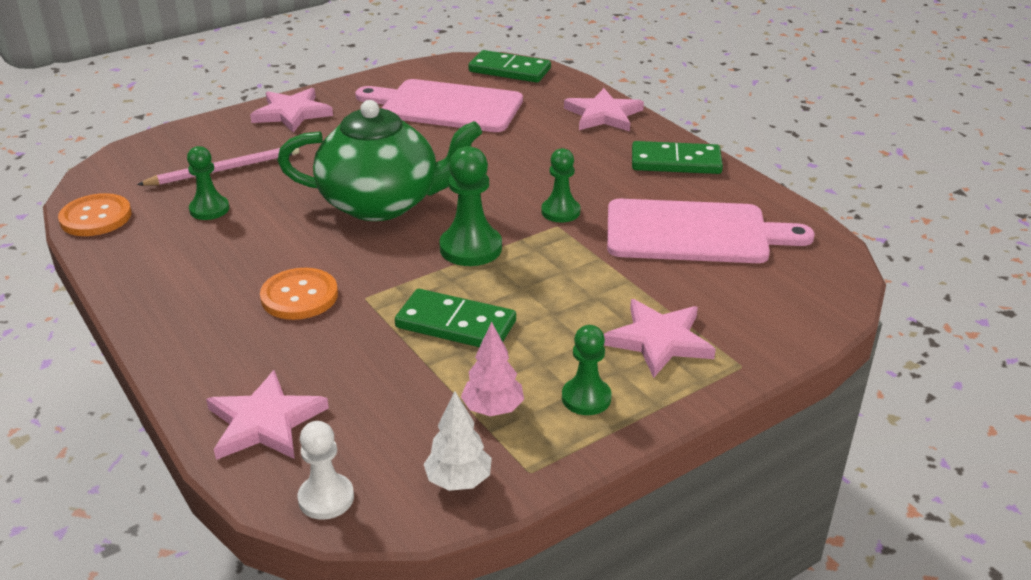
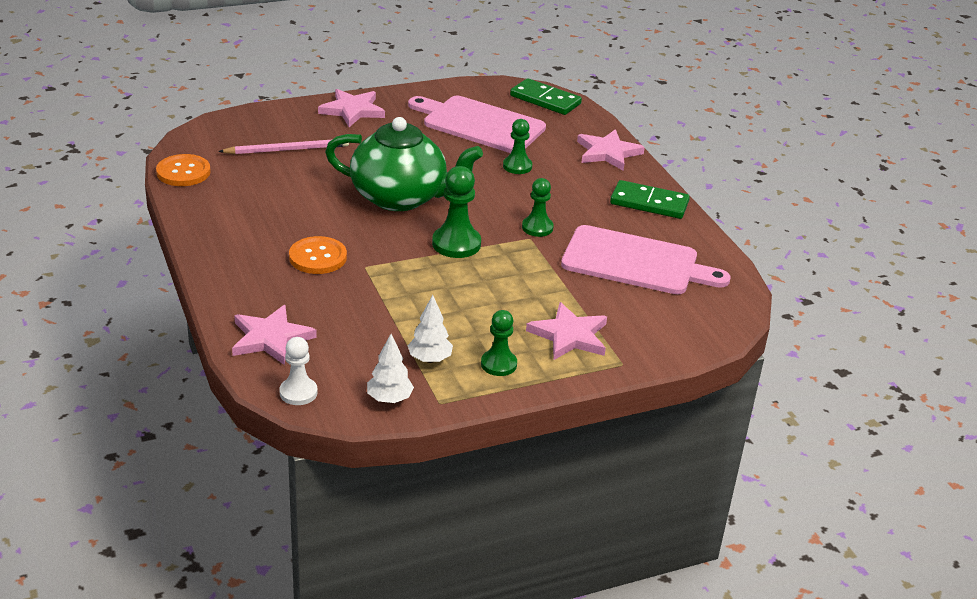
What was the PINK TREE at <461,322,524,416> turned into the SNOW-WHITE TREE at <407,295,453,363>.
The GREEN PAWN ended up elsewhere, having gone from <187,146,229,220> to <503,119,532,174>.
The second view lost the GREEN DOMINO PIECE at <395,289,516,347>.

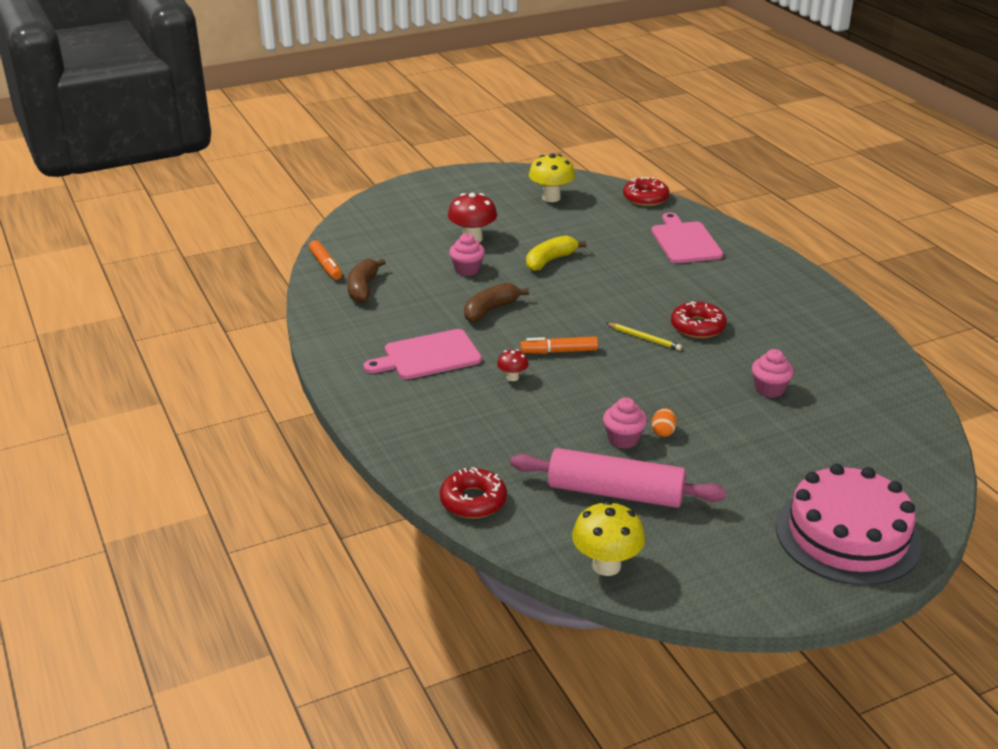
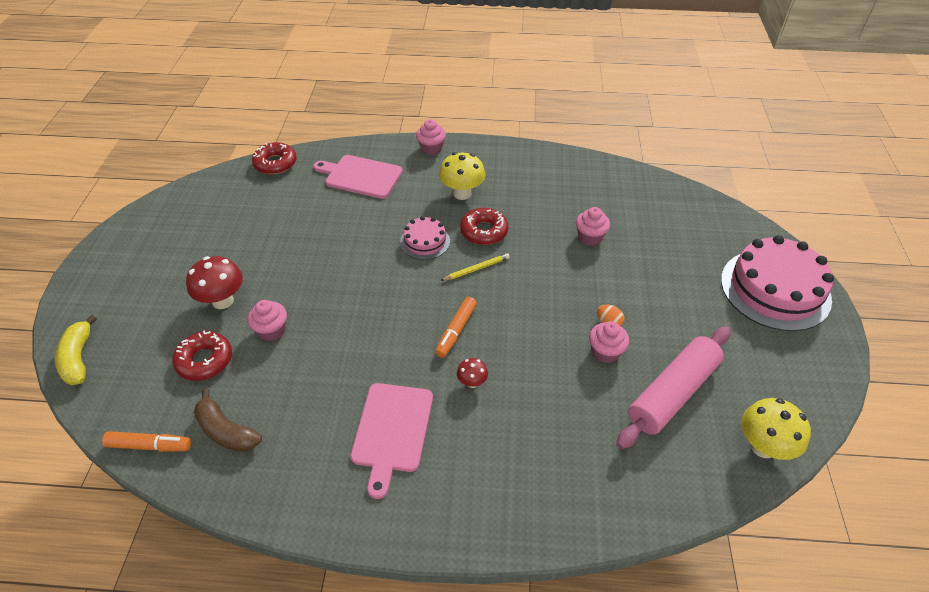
The GOLDEN TOY BANANA ended up elsewhere, having gone from <526,235,586,271> to <55,315,97,385>.
The SCARLET GLAZED DONUT ended up elsewhere, having gone from <440,467,507,519> to <172,330,232,381>.
The second view gained the PINK LAYER CAKE at <400,216,450,260>.
The second view gained the PINK CUPCAKE at <416,119,446,155>.
The GOLDEN FUNGUS ended up elsewhere, having gone from <529,154,575,202> to <439,152,486,200>.
The second view lost the RUSSET TOY BANANA at <464,283,529,322>.

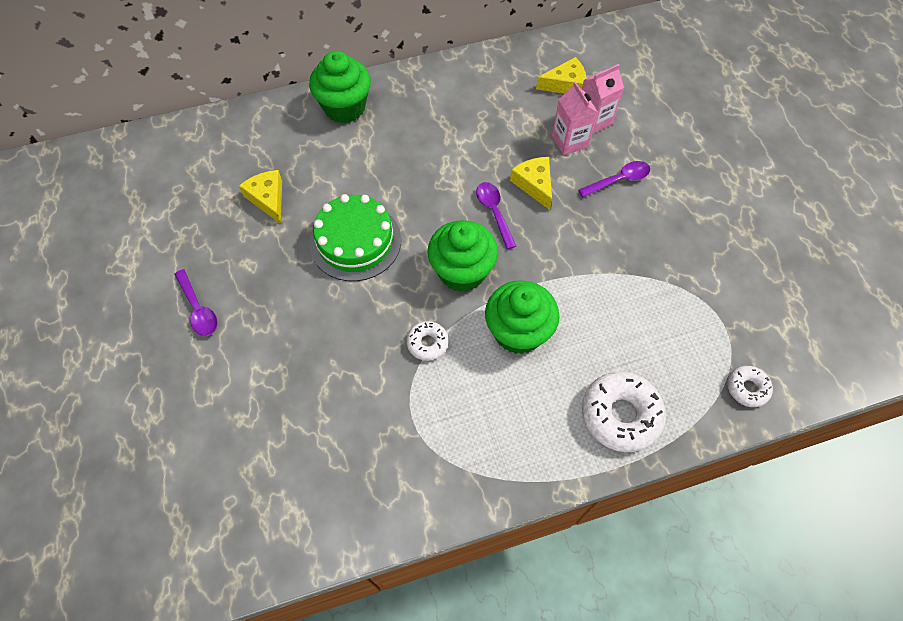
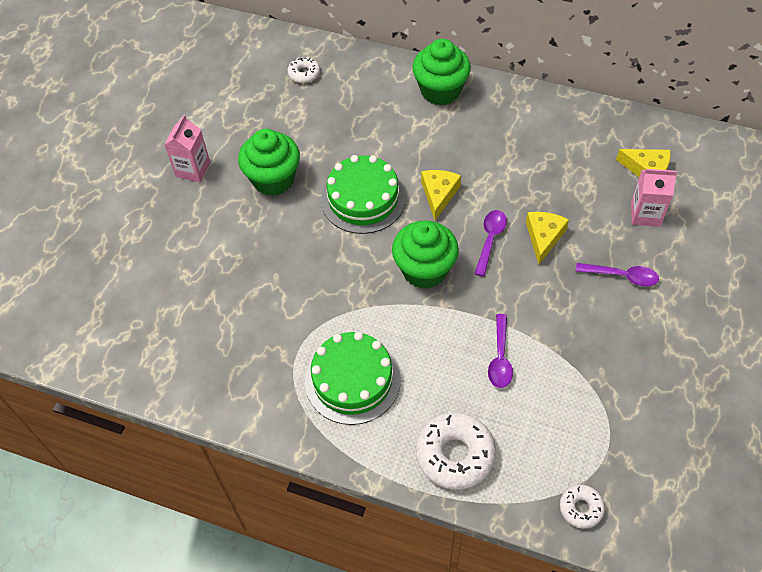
The PINK CARTON ended up elsewhere, having gone from <552,81,598,155> to <164,115,210,182>.
The GREEN CUPCAKE ended up elsewhere, having gone from <485,280,559,354> to <238,129,300,196>.
The SNOW-WHITE GLAZED DONUT ended up elsewhere, having gone from <407,321,448,361> to <287,57,320,83>.
The second view gained the GREEN LAYER CAKE at <305,332,401,425>.
The GOLDEN PIECE OF CHEESE ended up elsewhere, having gone from <239,170,282,224> to <421,170,461,220>.
The PURPLE TABLESPOON ended up elsewhere, having gone from <174,269,218,336> to <488,314,513,388>.

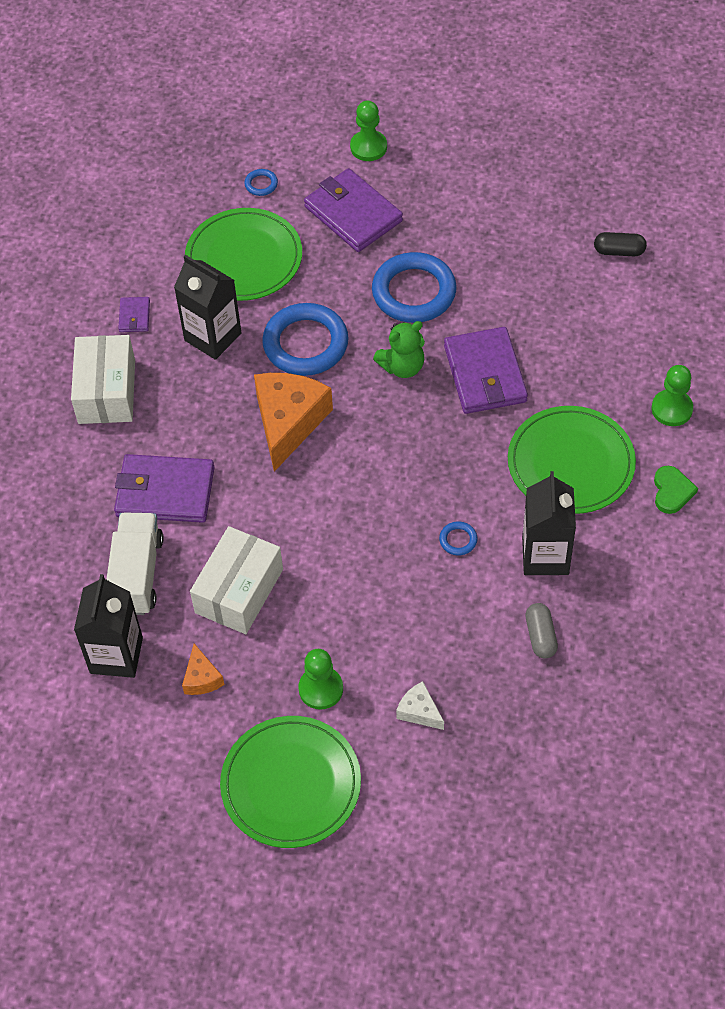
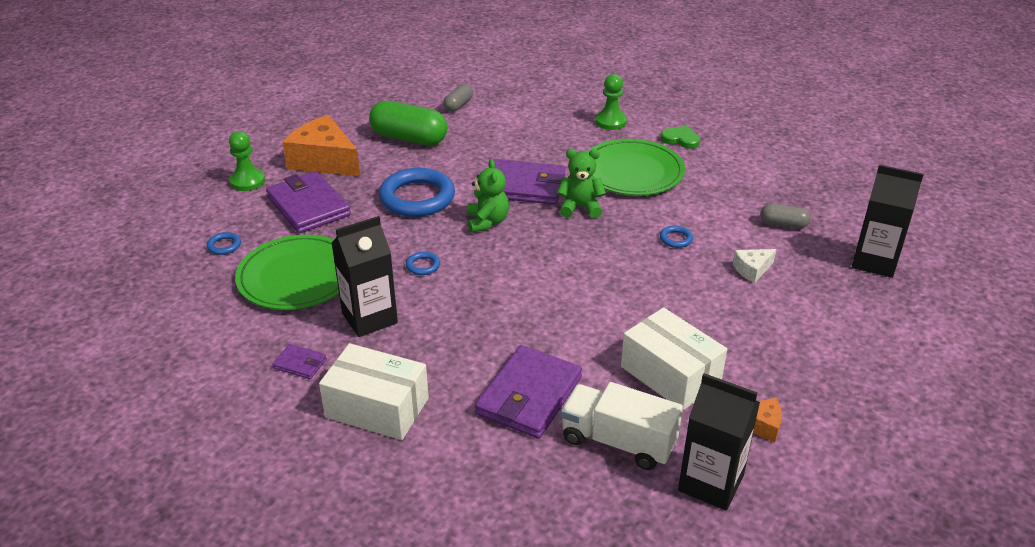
The PURPLE WALLET at <304,168,403,252> ended up facing another way, 75 degrees clockwise from before.
The ORANGE PIECE OF CHEESE ended up elsewhere, having gone from <254,373,333,472> to <283,115,360,176>.
The second view gained the GREEN PILL SHAPE at <369,101,447,146>.
The size of the COBALT HOOP at <262,303,349,376> changed by a factor of 0.41.
What was the JET-BLACK PILL SHAPE at <594,232,647,256> turned into the GRAY PILL SHAPE at <443,84,473,112>.
The second view gained the GREEN TEDDY BEAR at <557,149,606,218>.
The SNOW-WHITE PIECE OF CHEESE ended up elsewhere, having gone from <396,681,444,730> to <733,249,776,283>.
The JET-BLACK CARTON ended up elsewhere, having gone from <522,471,576,575> to <852,165,924,278>.
The second view lost the GREEN DINNER PLATE at <220,716,361,848>.
The second view lost the GREEN PAWN at <298,649,343,710>.

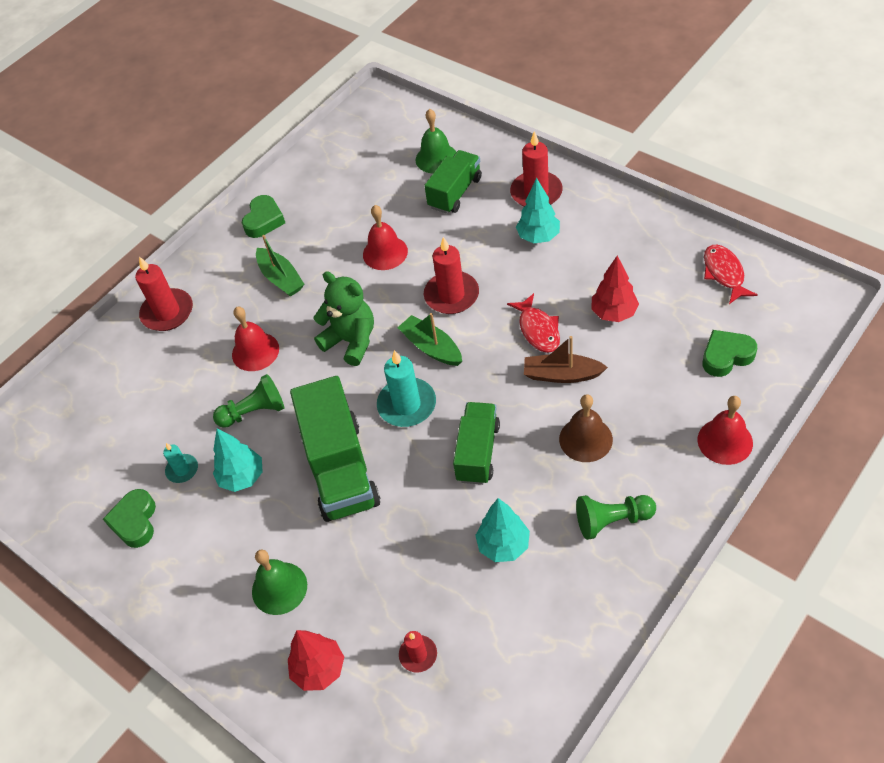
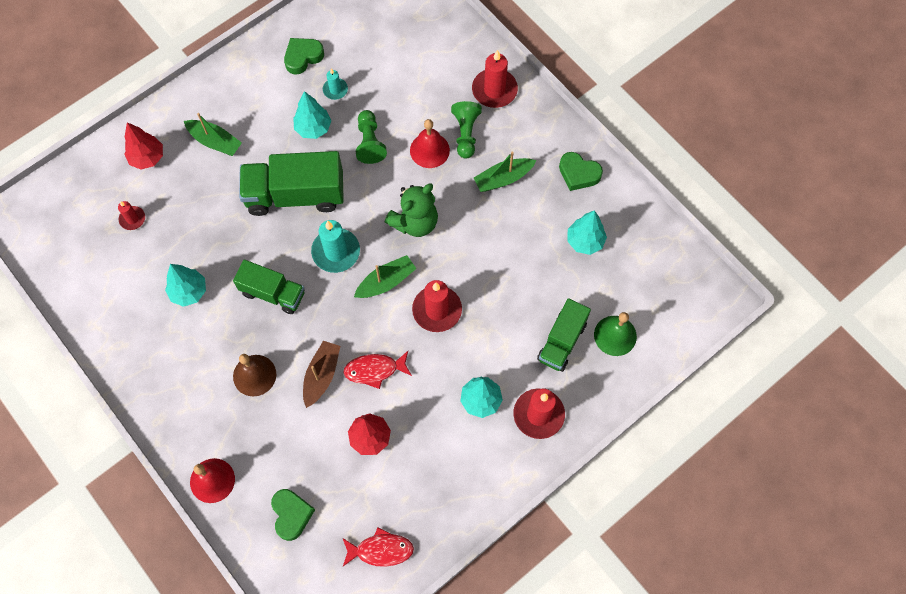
Where the GREEN SCHOOL BELL stood at <252,550,307,615>, the GREEN TOY BOAT came to stand at <184,113,242,156>.
The GREEN HEART at <103,489,156,548> ended up facing another way, 45 degrees counterclockwise from before.
The GREEN PAWN ended up elsewhere, having gone from <576,495,656,540> to <451,101,482,159>.
The GREEN LORRY at <424,150,482,214> ended up facing another way, 75 degrees clockwise from before.
The second view gained the TEAL TREE at <567,210,607,255>.
The second view lost the SCARLET SCHOOL BELL at <363,205,408,270>.

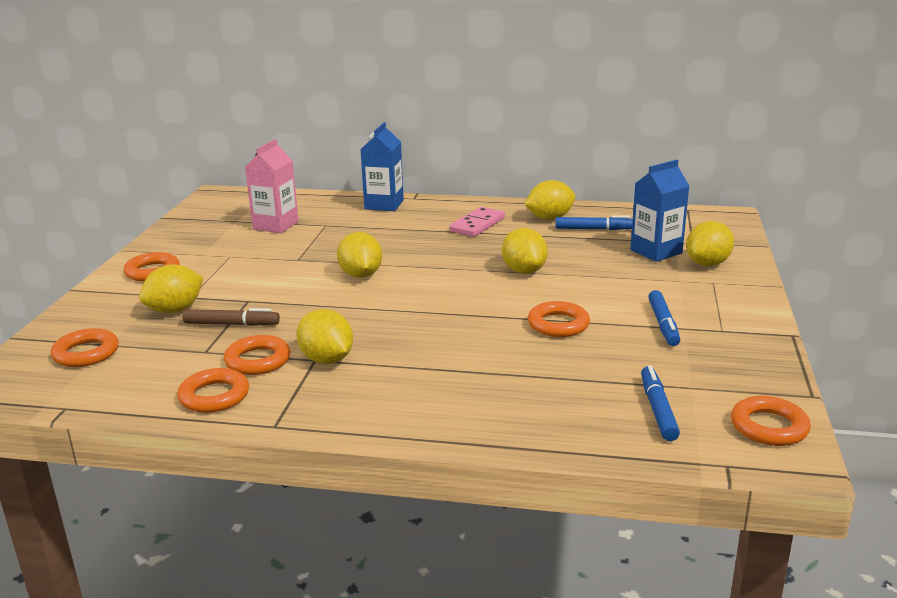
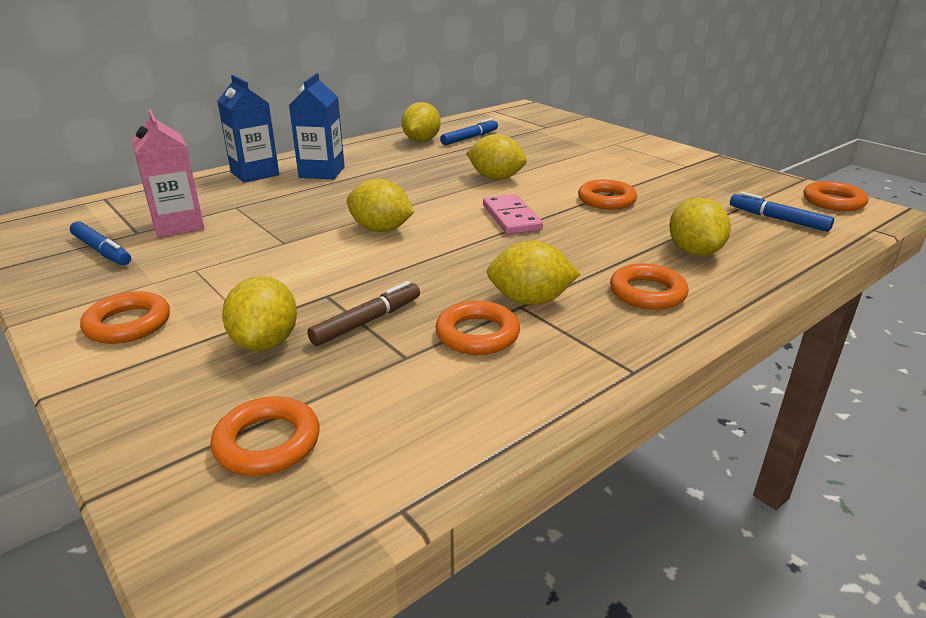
The COBALT FELT PEN ended up elsewhere, having gone from <648,290,680,346> to <70,221,131,266>.
The COBALT CARTON ended up elsewhere, having gone from <630,160,689,262> to <289,73,345,180>.
The PINK DOMINO PIECE ended up elsewhere, having gone from <449,207,505,237> to <483,194,543,234>.
The ORANGE HOOP ended up elsewhere, having gone from <177,368,249,413> to <610,263,689,310>.
The GOLDEN LEMON ended up elsewhere, having gone from <686,221,734,266> to <669,198,731,256>.

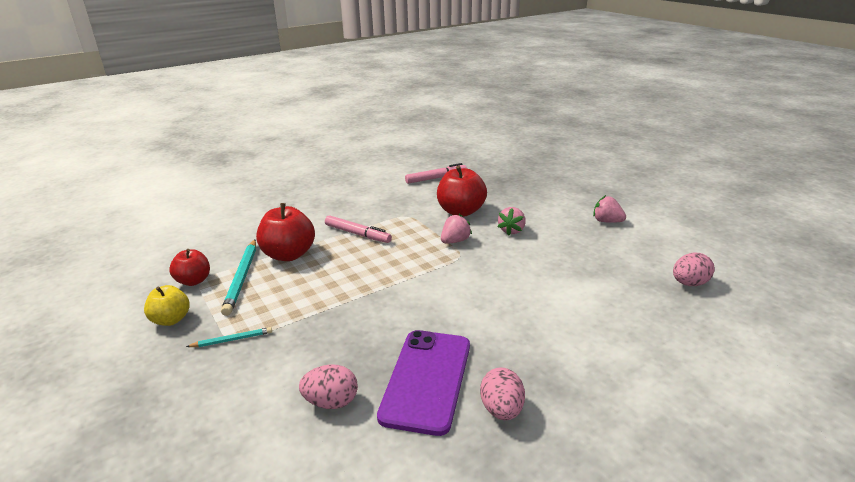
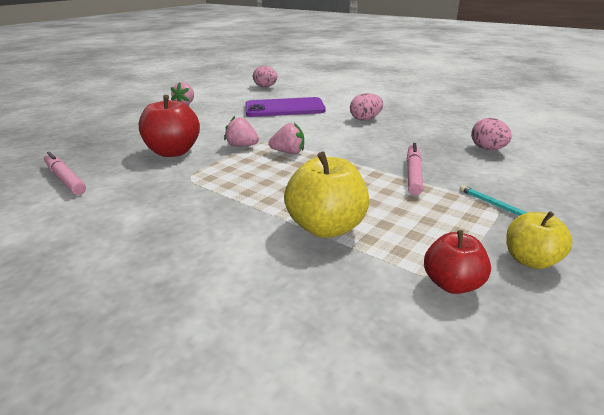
The PURPLE MOBILE PHONE ended up elsewhere, having gone from <377,330,470,436> to <245,97,326,117>.
The PINK STRAWBERRY ended up elsewhere, having gone from <497,207,526,236> to <269,123,304,154>.
What was the SCARLET APPLE at <256,203,315,261> turned into the GOLDEN APPLE at <284,151,369,238>.
The PINK EGG ended up elsewhere, having gone from <480,367,525,420> to <350,93,383,121>.
The PINK FELT PEN ended up elsewhere, having gone from <325,215,392,243> to <407,143,423,195>.
The second view lost the TEAL PENCIL at <221,239,256,316>.

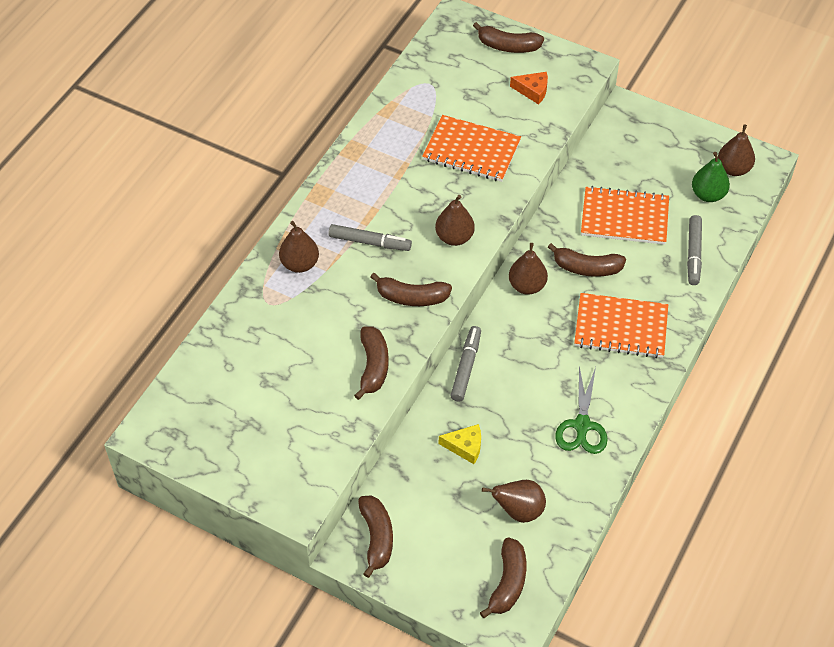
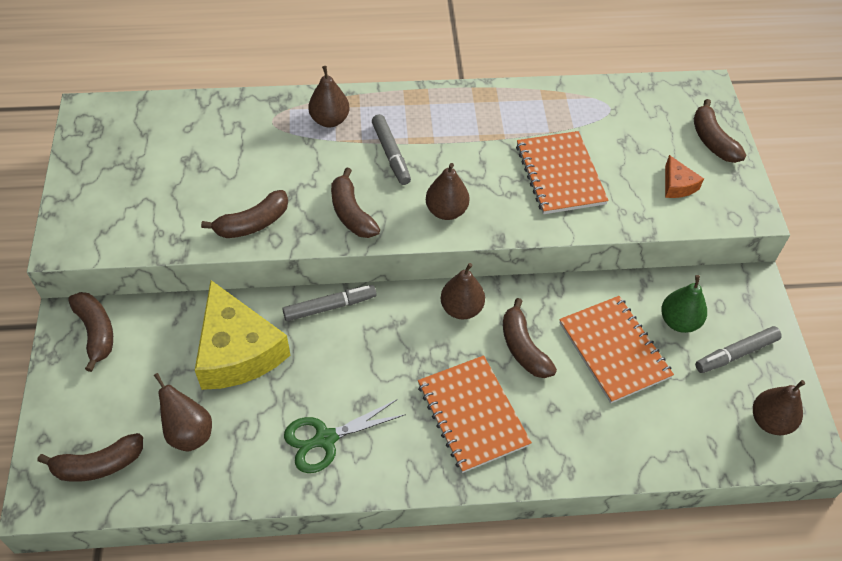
The RUSSET TOY BANANA at <358,496,393,578> ended up facing another way, 75 degrees counterclockwise from before.
The size of the GOLDEN PIECE OF CHEESE at <439,424,481,464> changed by a factor of 2.23.
The GREEN TOY PEAR ended up elsewhere, having gone from <692,152,730,202> to <661,275,707,333>.
The GRAY FELT PEN ended up elsewhere, having gone from <687,215,702,285> to <695,326,782,373>.

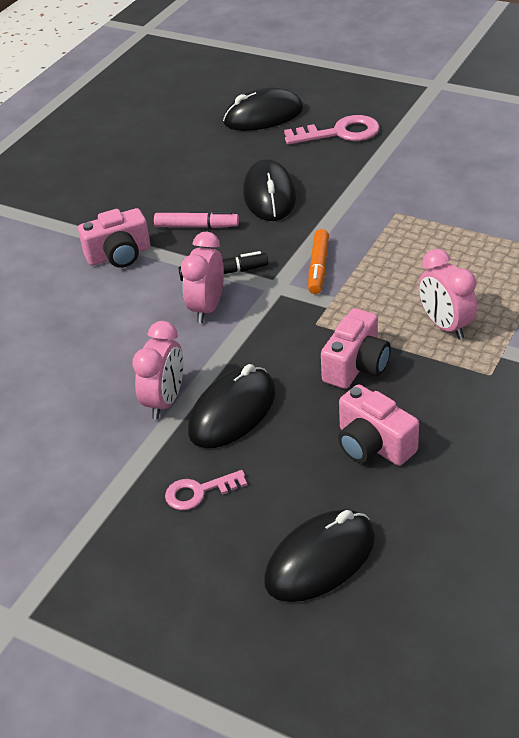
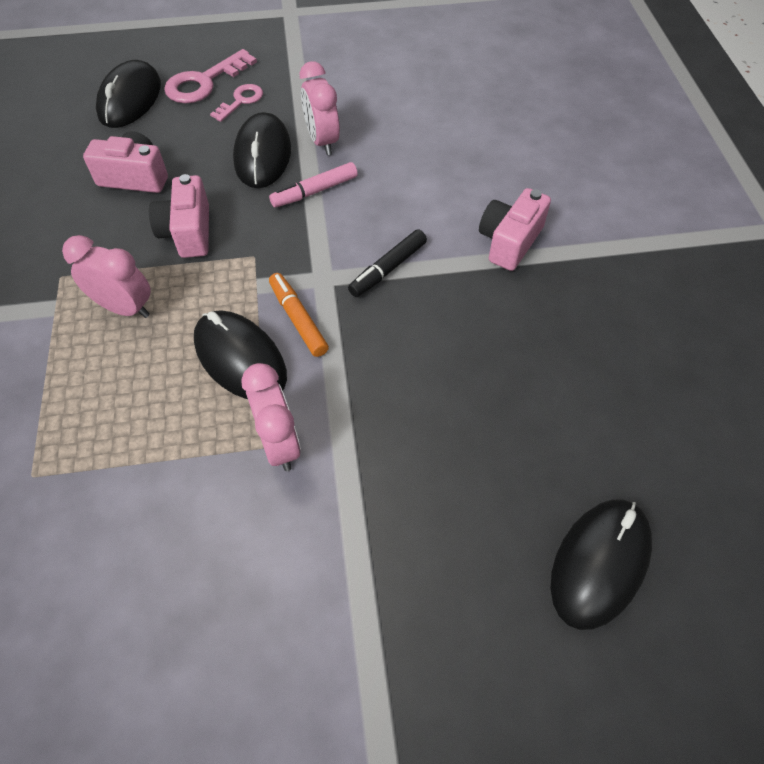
The PINK KEY ended up elsewhere, having gone from <284,115,380,145> to <164,49,257,103>.
The JET-BLACK MOUSE ended up elsewhere, having gone from <243,159,296,221> to <194,310,287,399>.
The PINK CLOCK ended up elsewhere, having gone from <181,232,224,323> to <241,363,301,471>.
The PINK FELT PEN ended up elsewhere, having gone from <154,211,239,228> to <269,162,358,208>.

